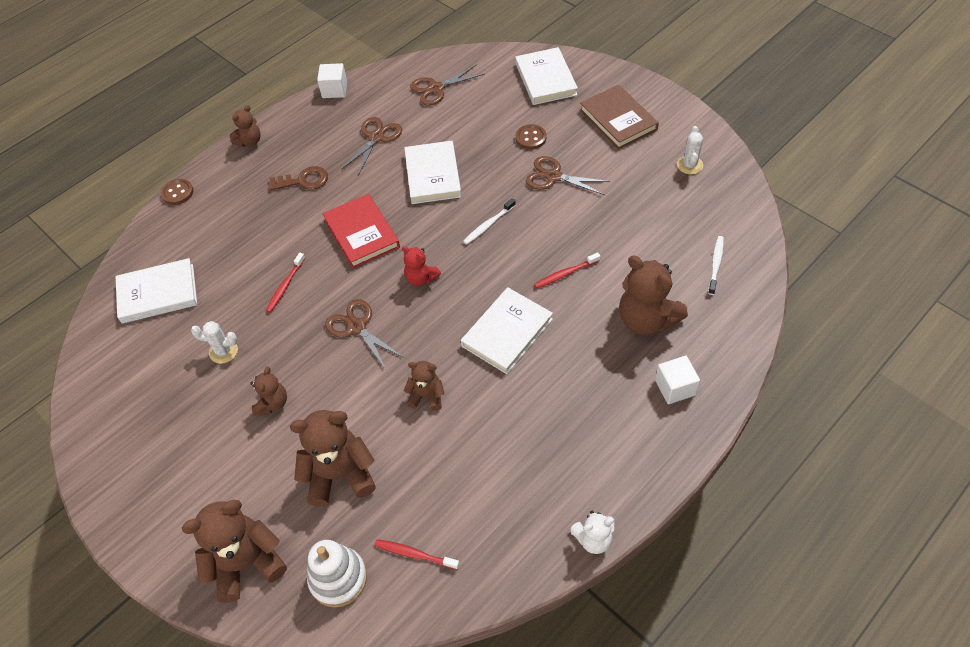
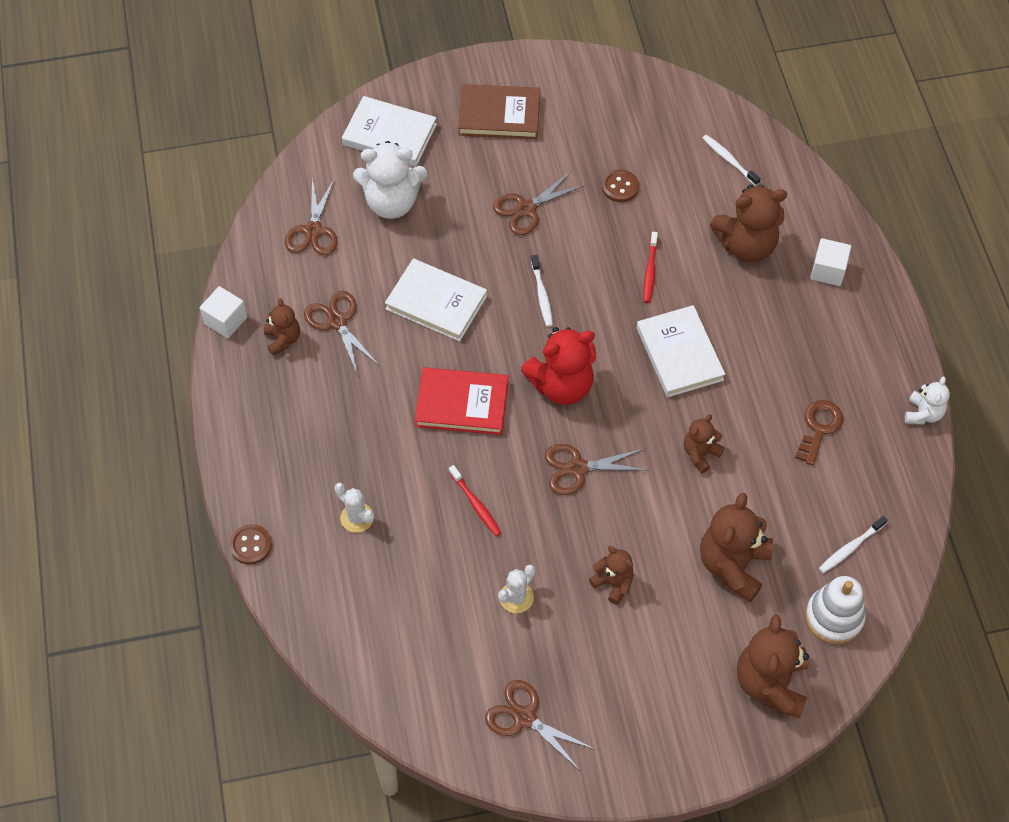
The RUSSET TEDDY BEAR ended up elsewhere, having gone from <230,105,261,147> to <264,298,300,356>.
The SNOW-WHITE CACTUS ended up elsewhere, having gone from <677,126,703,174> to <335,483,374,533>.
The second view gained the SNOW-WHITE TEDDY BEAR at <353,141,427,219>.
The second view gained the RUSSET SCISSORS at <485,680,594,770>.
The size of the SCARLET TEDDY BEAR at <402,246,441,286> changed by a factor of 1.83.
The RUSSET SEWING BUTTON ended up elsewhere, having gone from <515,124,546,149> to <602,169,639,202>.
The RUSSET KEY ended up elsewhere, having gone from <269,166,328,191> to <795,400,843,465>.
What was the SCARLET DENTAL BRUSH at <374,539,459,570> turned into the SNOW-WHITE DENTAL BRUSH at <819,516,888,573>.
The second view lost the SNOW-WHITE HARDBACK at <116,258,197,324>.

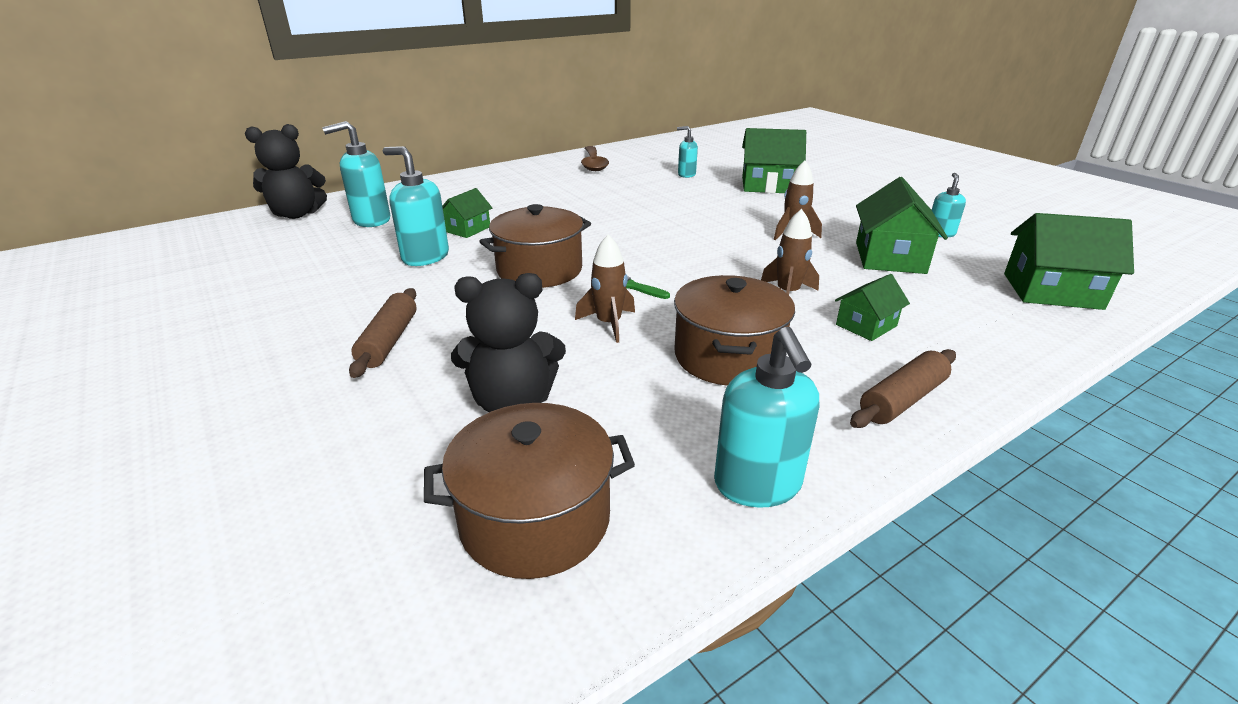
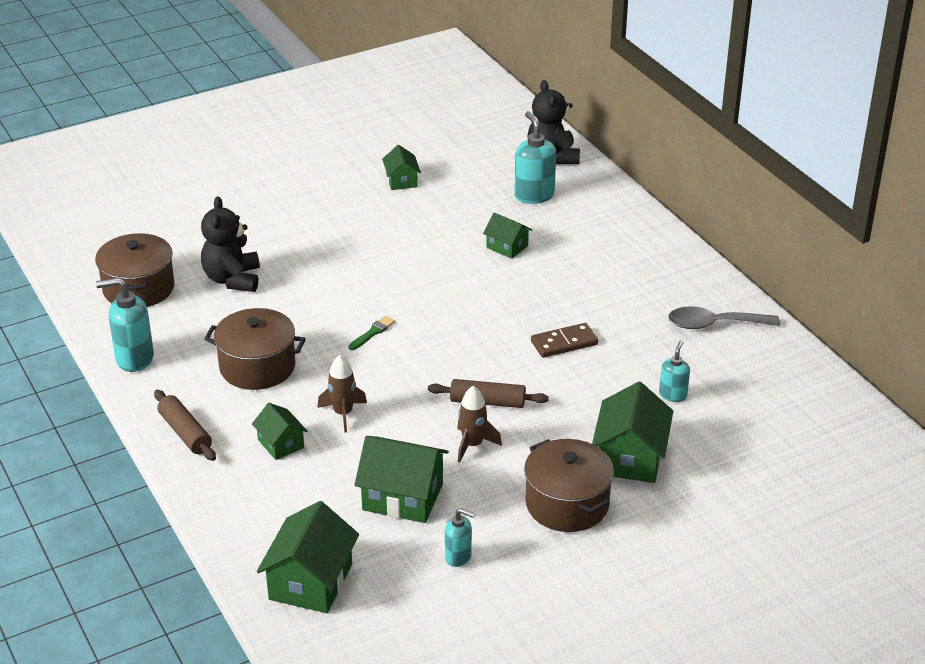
The second view gained the GREEN COTTAGE at <382,145,421,190>.
The RUSSET PASTRY ROLLER ended up elsewhere, having gone from <349,288,417,378> to <428,379,549,408>.
The RUSSET STOCKPOT ended up elsewhere, having gone from <479,204,591,288> to <524,439,614,532>.
The second view gained the RUSSET DOMINO PIECE at <531,323,598,358>.
What was the RUSSET TABLESPOON at <581,146,609,171> turned into the GRAY TABLESPOON at <668,306,780,329>.
The second view lost the TEAL SOAP PUMP at <383,146,449,266>.
The second view lost the RUSSET ROCKET at <575,234,635,343>.

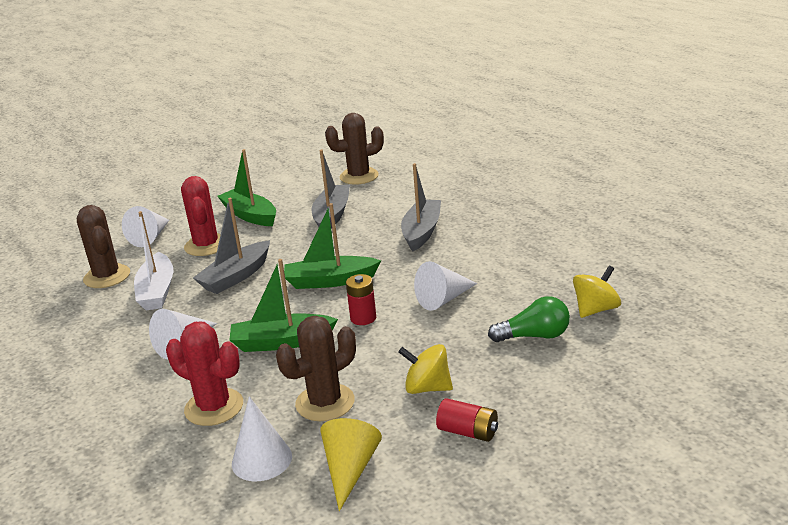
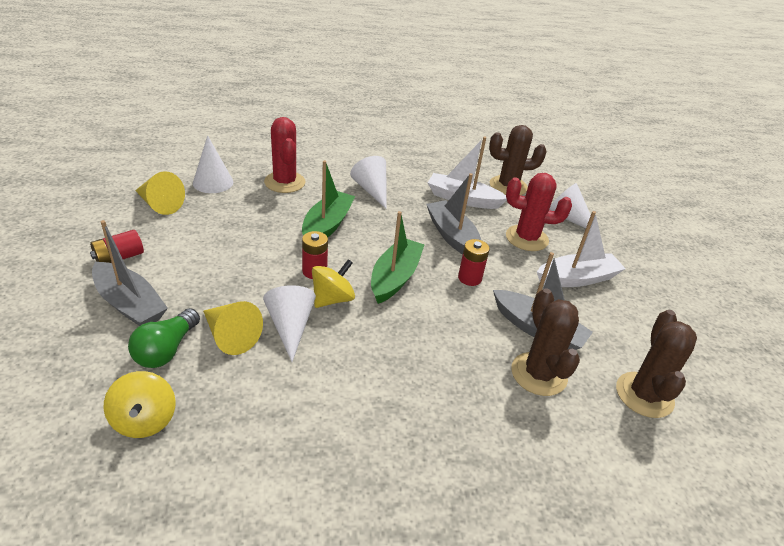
The GRAY TOY BOAT ended up elsewhere, having gone from <401,163,441,251> to <92,220,168,326>.
The second view gained the GOLDEN CONE SHAPE at <203,301,263,355>.
The SCARLET CACTUS at <166,322,243,426> ended up facing another way, 75 degrees counterclockwise from before.
The GOLDEN SPINNING TOP ended up elsewhere, having gone from <399,344,453,394> to <312,259,355,308>.
The second view gained the SCARLET BATTERY at <458,239,490,286>.
The RUSSET CACTUS ended up elsewhere, having gone from <276,316,356,421> to <511,288,580,396>.
What was the GREEN TOY BOAT at <217,149,276,226> turned into the SNOW-WHITE TOY BOAT at <537,211,626,287>.

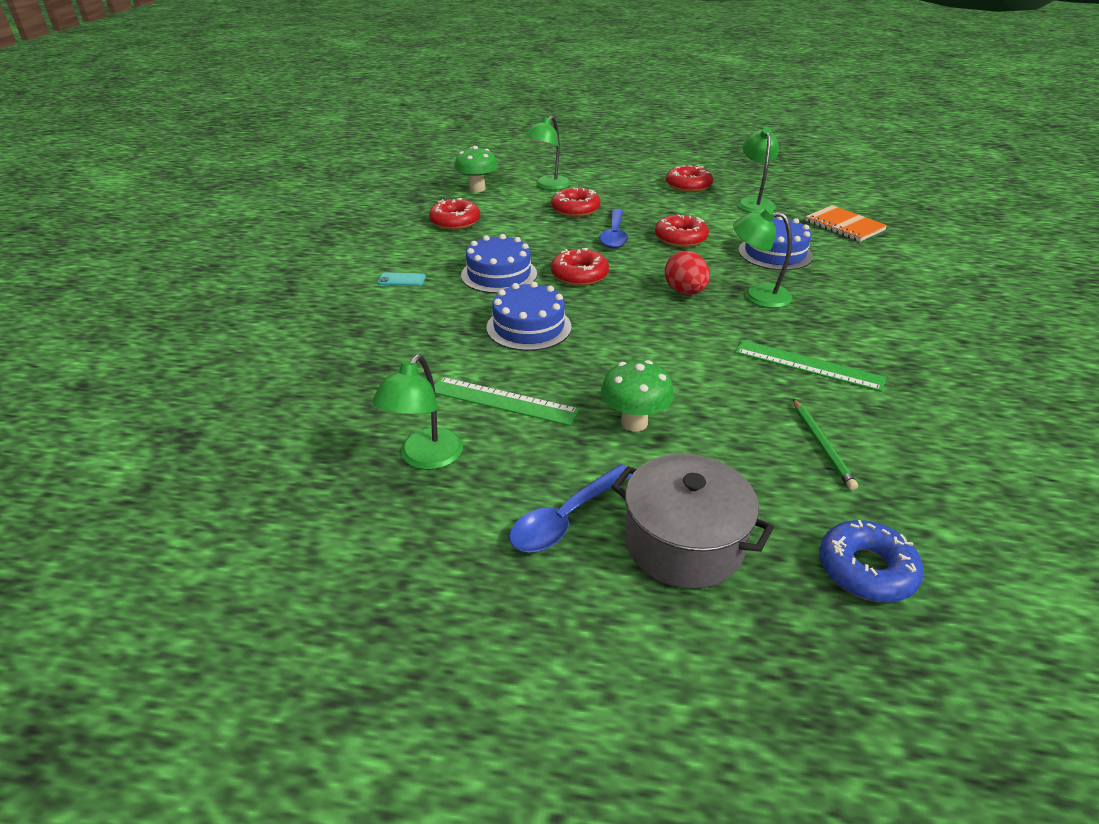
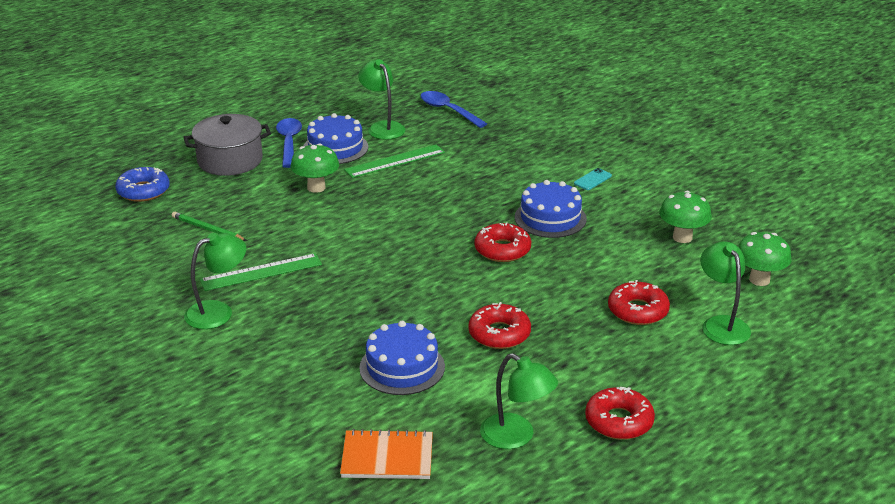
The GREEN DESK LAMP ended up elsewhere, having gone from <733,208,793,308> to <184,233,246,329>.
The COBALT LAYER CAKE ended up elsewhere, having gone from <487,282,572,351> to <303,113,368,164>.
The COBALT TABLESPOON ended up elsewhere, having gone from <600,209,628,249> to <420,91,487,128>.
Where the SCARLET GLAZED DONUT stood at <429,198,480,230>, the GREEN FUNGUS came to stand at <659,191,712,243>.
The second view lost the SCARLET EGG at <665,251,710,295>.

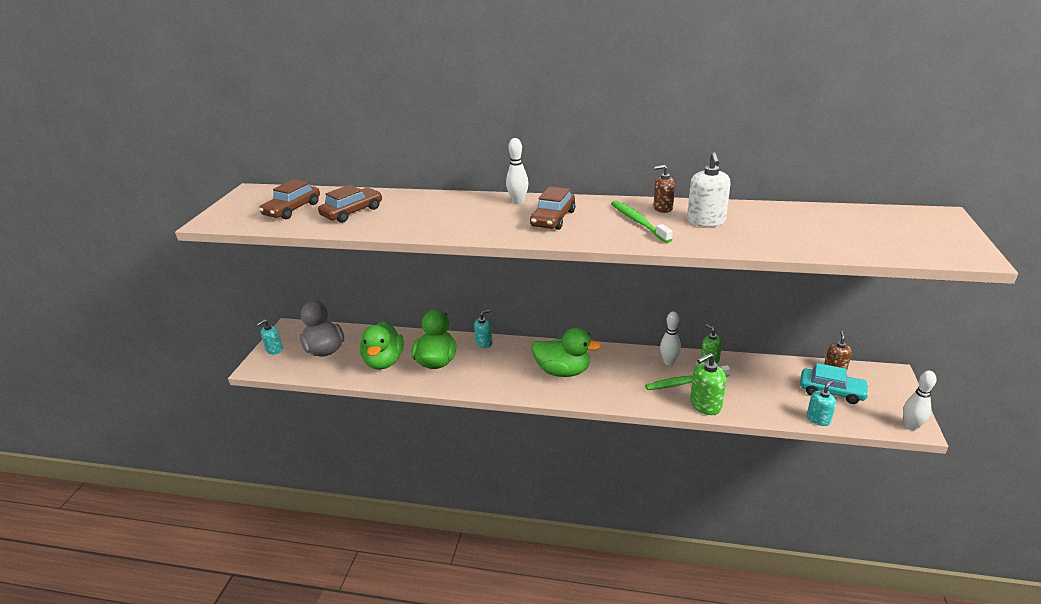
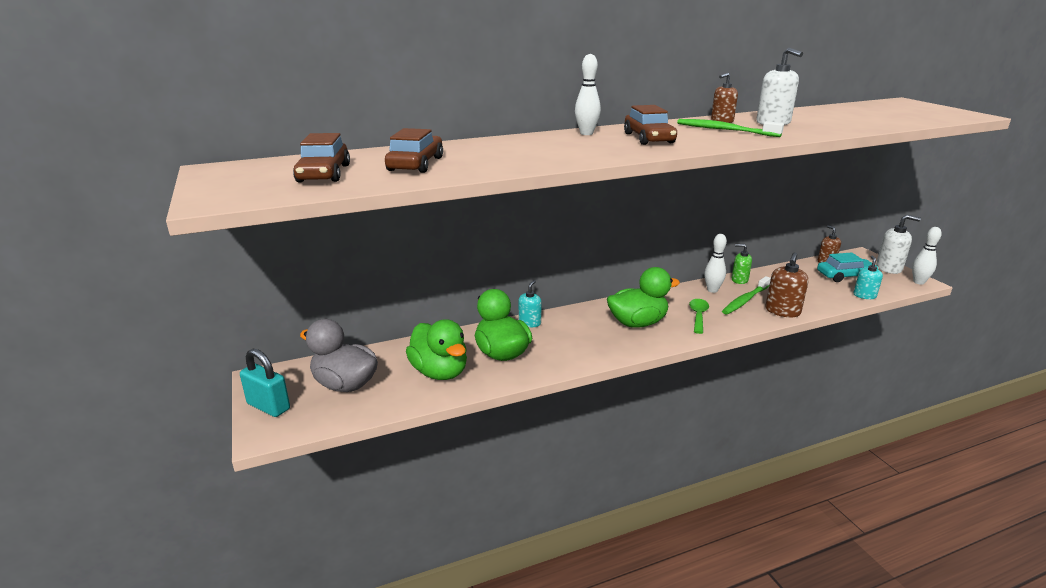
Where the TEAL SOAP PUMP stood at <256,320,283,354>, the TEAL LOCK came to stand at <240,349,290,417>.
The second view gained the GREEN TABLESPOON at <689,299,709,334>.
What was the GREEN SOAP PUMP at <690,353,726,415> turned into the RUSSET SOAP PUMP at <765,252,809,317>.
The second view gained the SNOW-WHITE SOAP PUMP at <876,215,921,274>.

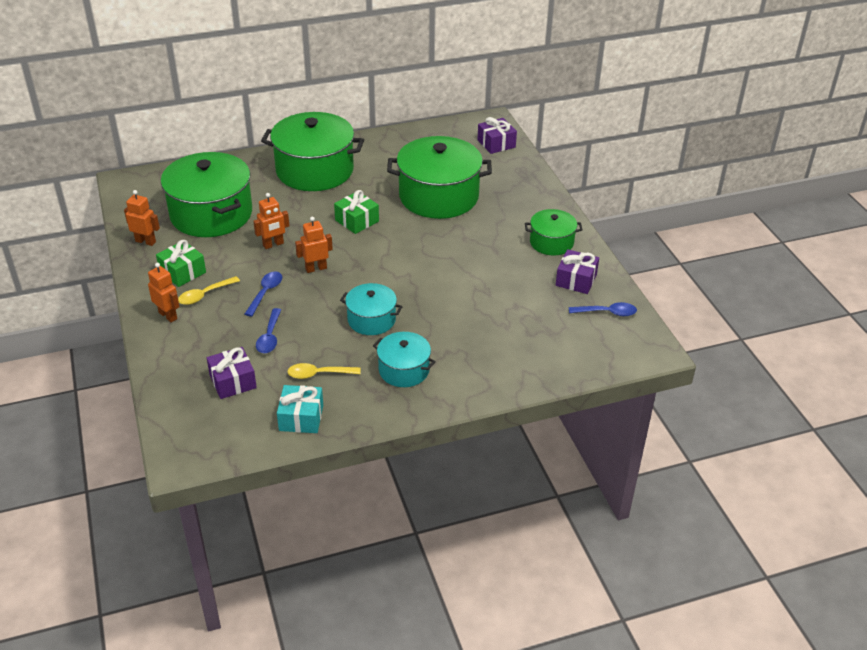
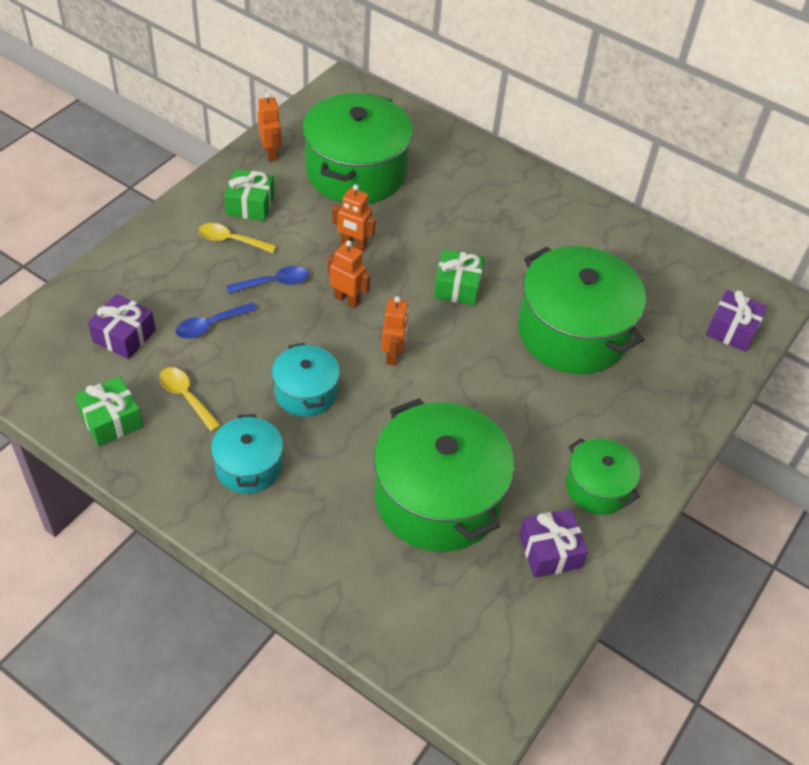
What was the TEAL WRAPPED GIFT at <277,385,323,433> turned into the GREEN WRAPPED GIFT at <75,376,143,446>.
The GREEN STOCKPOT ended up elsewhere, having gone from <261,112,364,191> to <374,398,514,552>.
The ORANGE ROBOT FIGURE ended up elsewhere, having gone from <148,263,180,322> to <381,296,409,365>.
The second view lost the COBALT TABLESPOON at <569,302,637,316>.

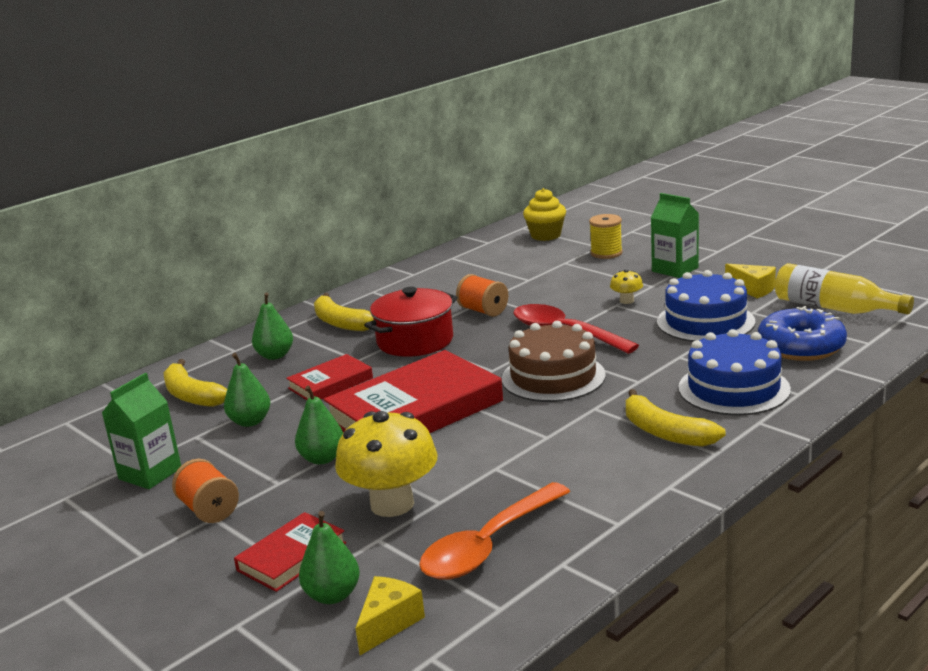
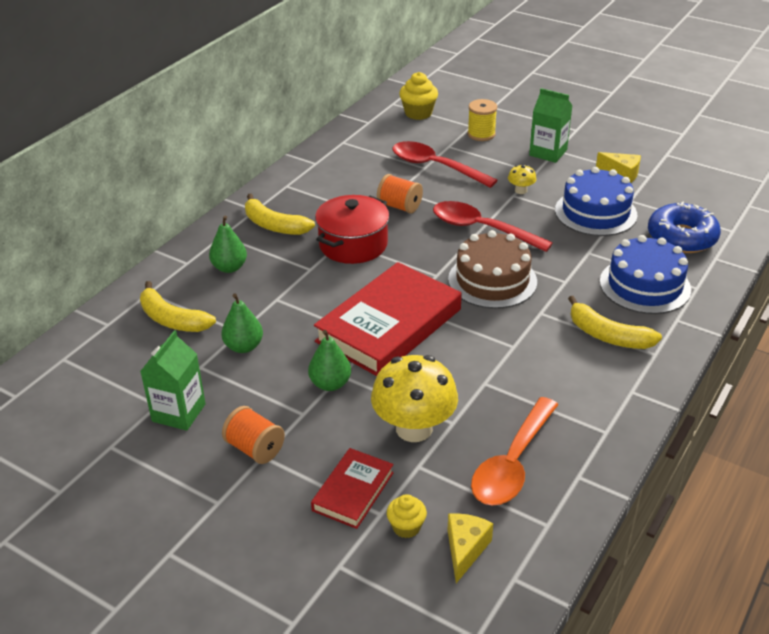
Where the GREEN TOY PEAR stood at <299,511,360,604>, the GOLDEN CUPCAKE came to stand at <387,494,427,538>.
The second view gained the SCARLET TABLESPOON at <393,141,498,188>.
The second view lost the SCARLET HARDBACK at <286,354,373,400>.
The second view lost the GOLDEN DRINK BOTTLE at <775,263,914,315>.

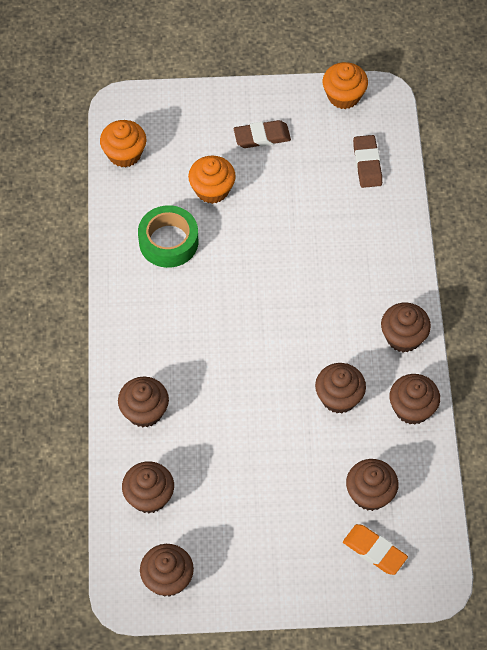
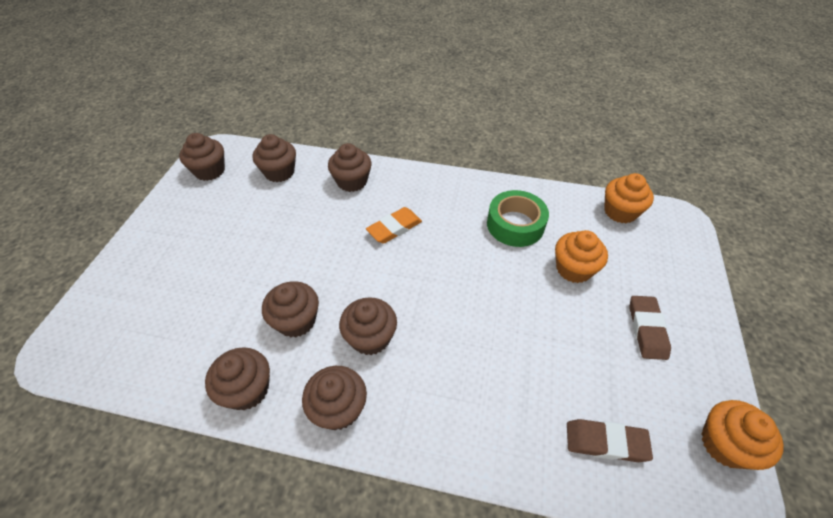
The RUSSET CUPCAKE ended up elsewhere, having gone from <346,459,398,511> to <339,297,397,355>.
The ORANGE GUM ERASER ended up elsewhere, having gone from <343,524,408,575> to <366,207,422,244>.

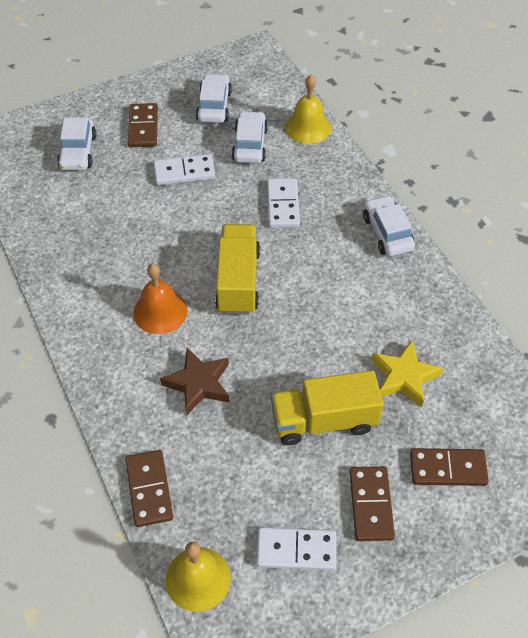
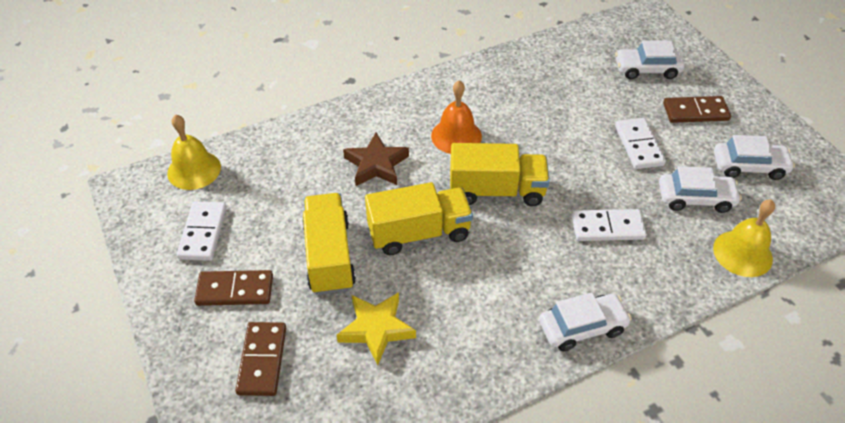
The second view gained the GOLDEN LORRY at <365,182,473,255>.
The second view lost the RUSSET DOMINO PIECE at <125,450,173,527>.

